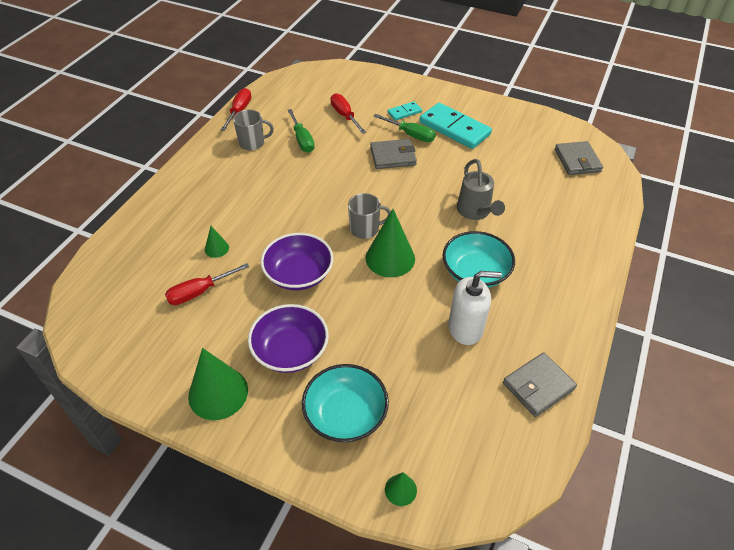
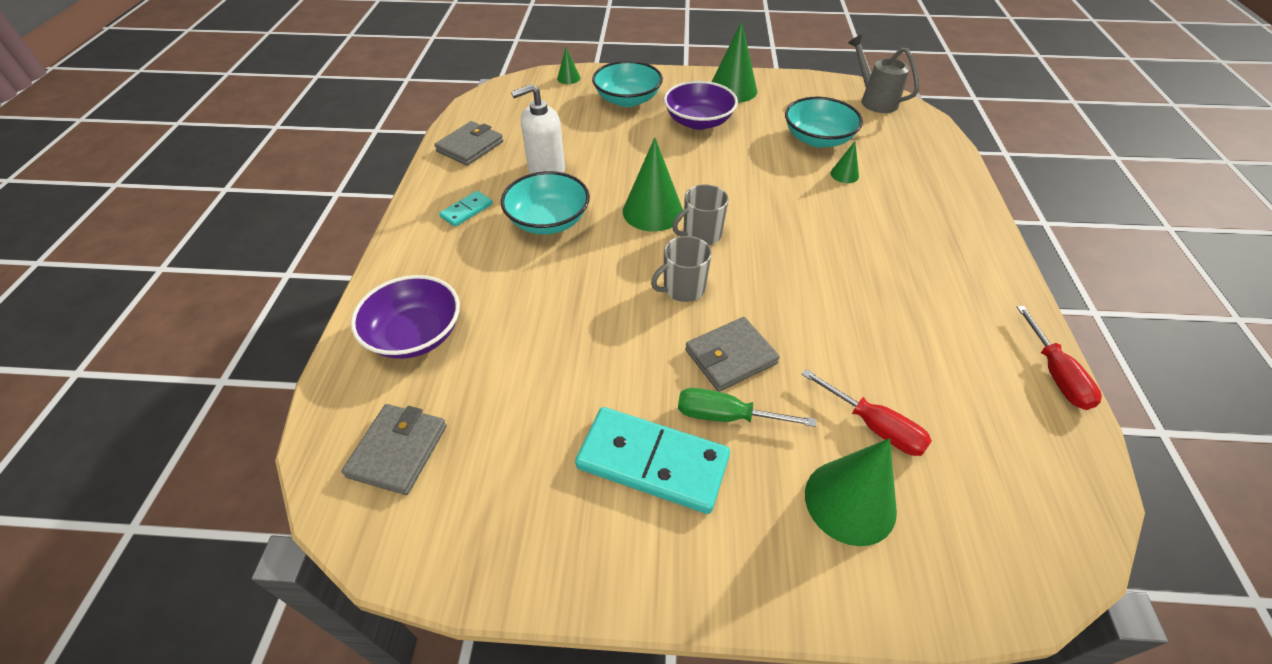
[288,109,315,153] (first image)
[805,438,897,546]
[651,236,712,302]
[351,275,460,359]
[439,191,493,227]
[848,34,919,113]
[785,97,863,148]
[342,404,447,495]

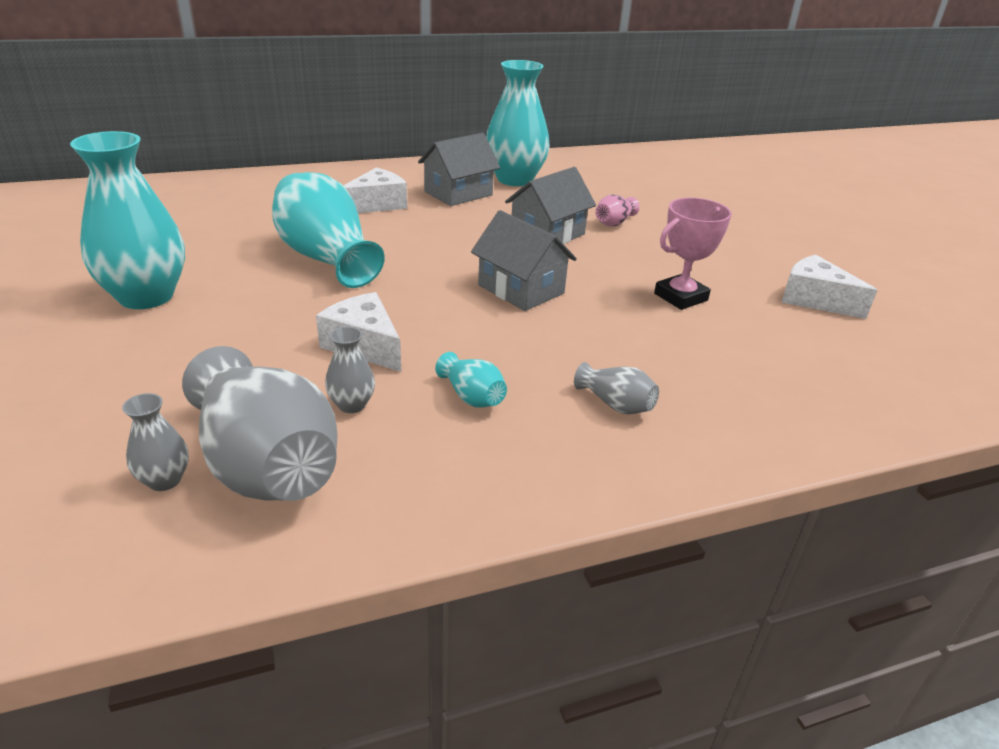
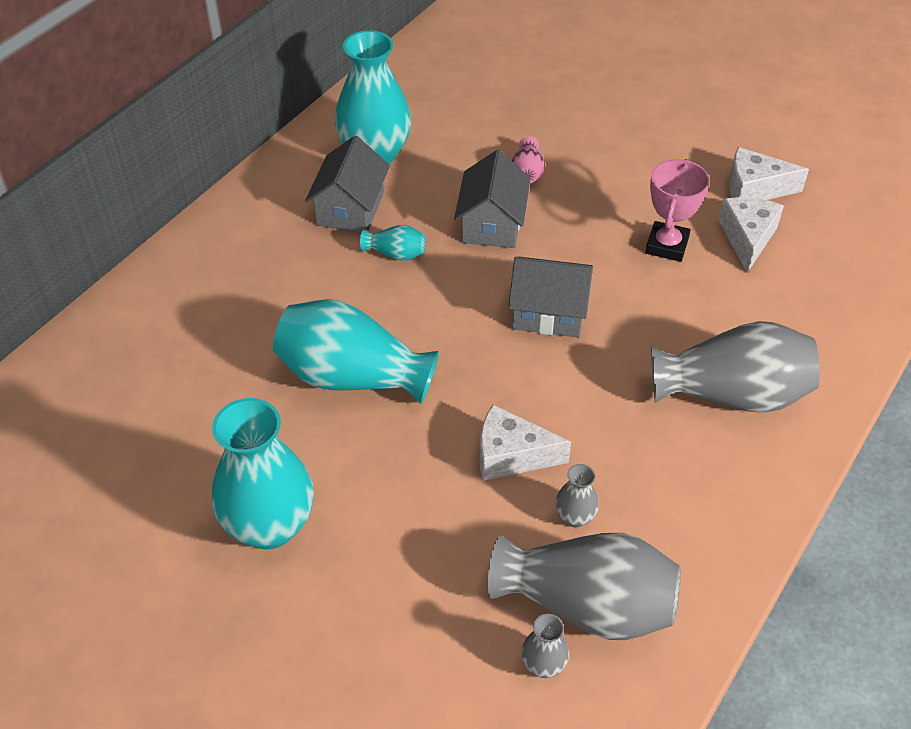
[719,197,784,273]
[360,225,426,261]
[651,321,820,413]

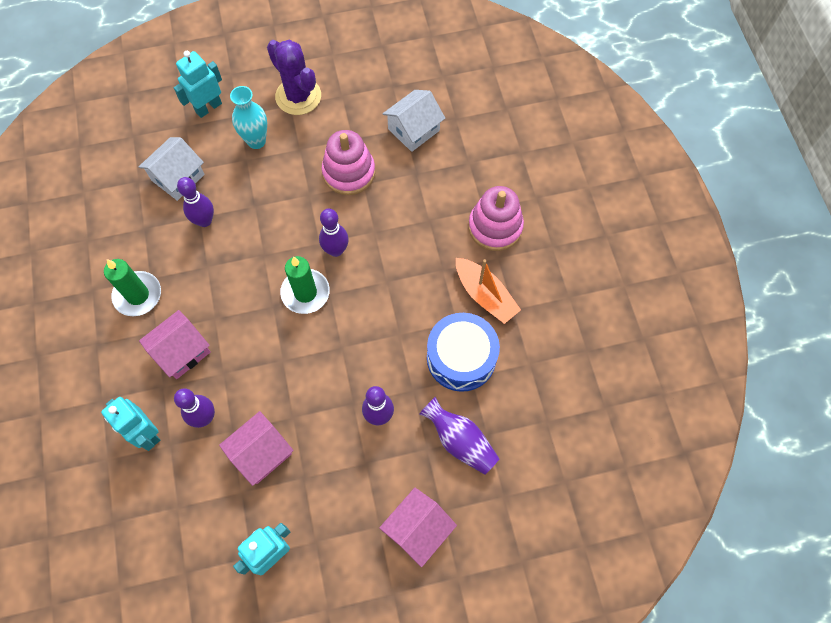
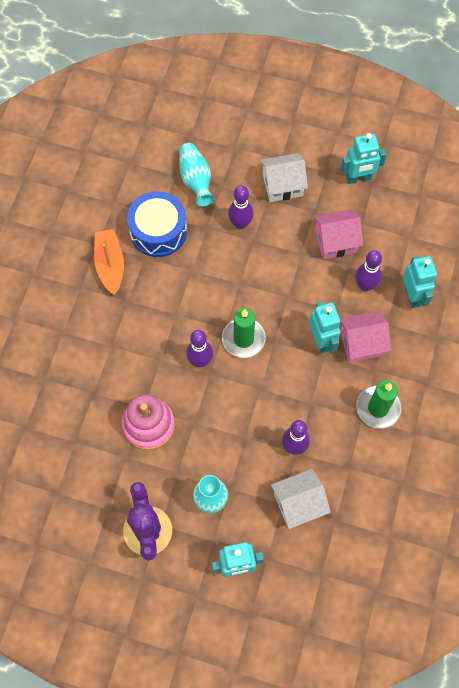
[379,488,457,567] (first image)
[468,186,524,251] (first image)
[309,301,341,353]
[260,153,308,202]
[179,143,215,207]

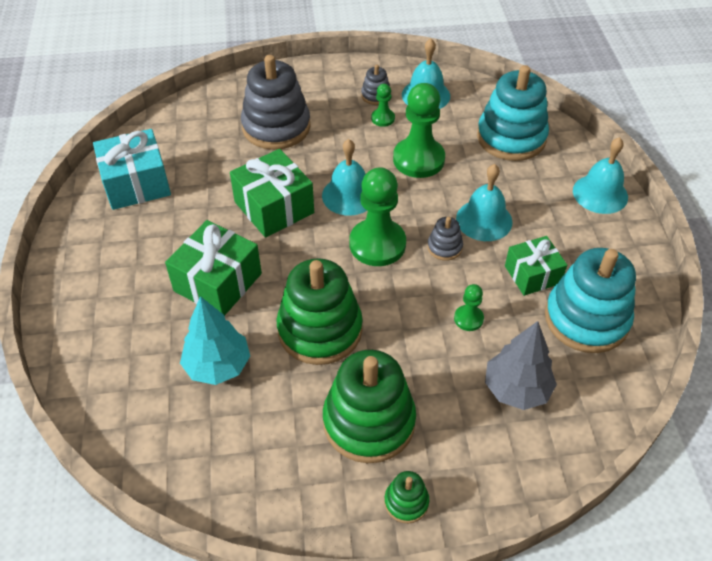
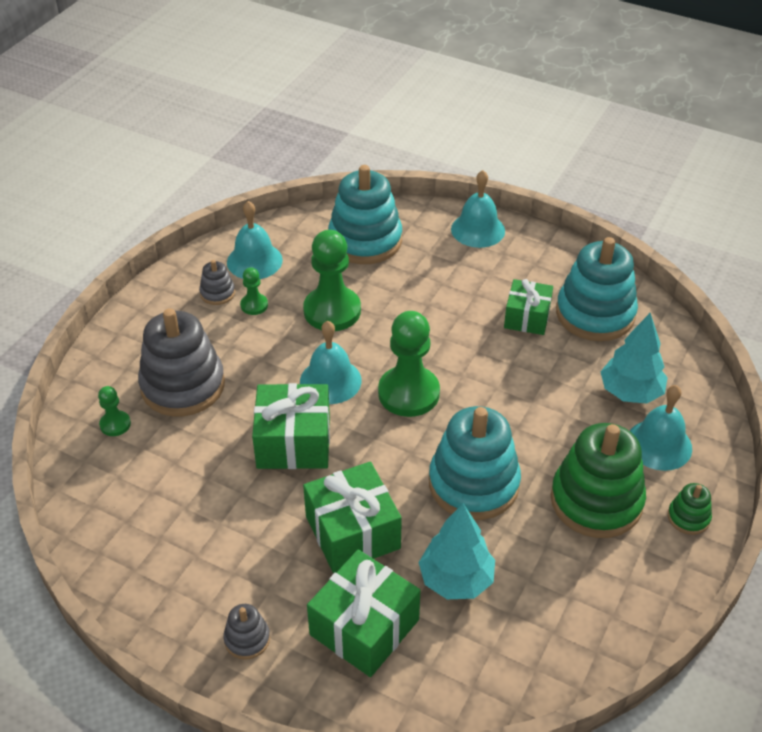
[93,129,171,210] (first image)
[307,550,421,677]
[223,604,270,660]
[98,386,131,436]
[630,385,692,471]
[429,406,521,520]
[600,313,668,404]

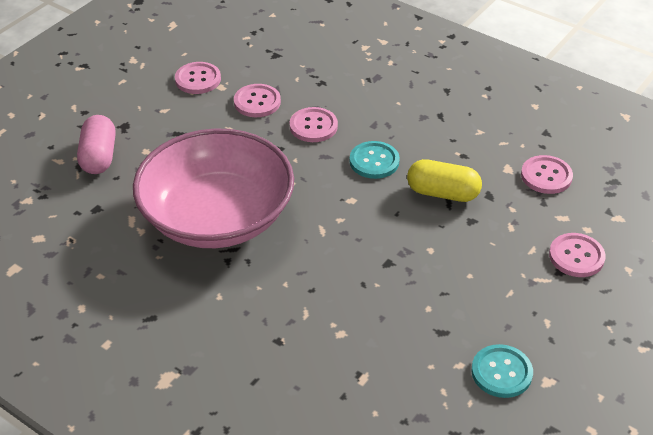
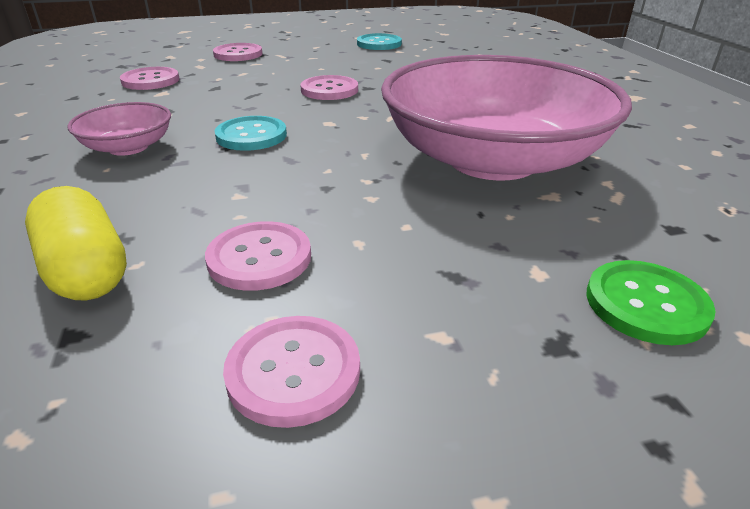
[67,102,171,156]
[300,75,358,100]
[25,186,127,300]
[587,260,716,345]

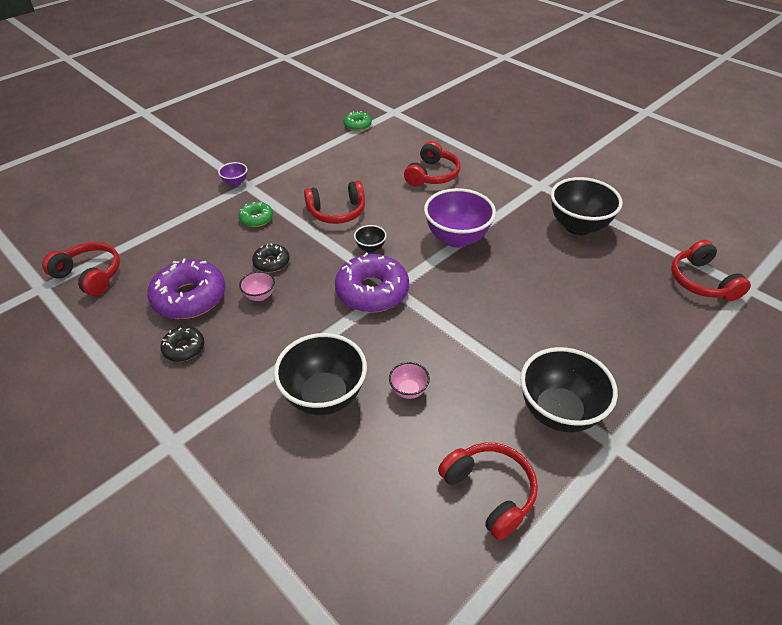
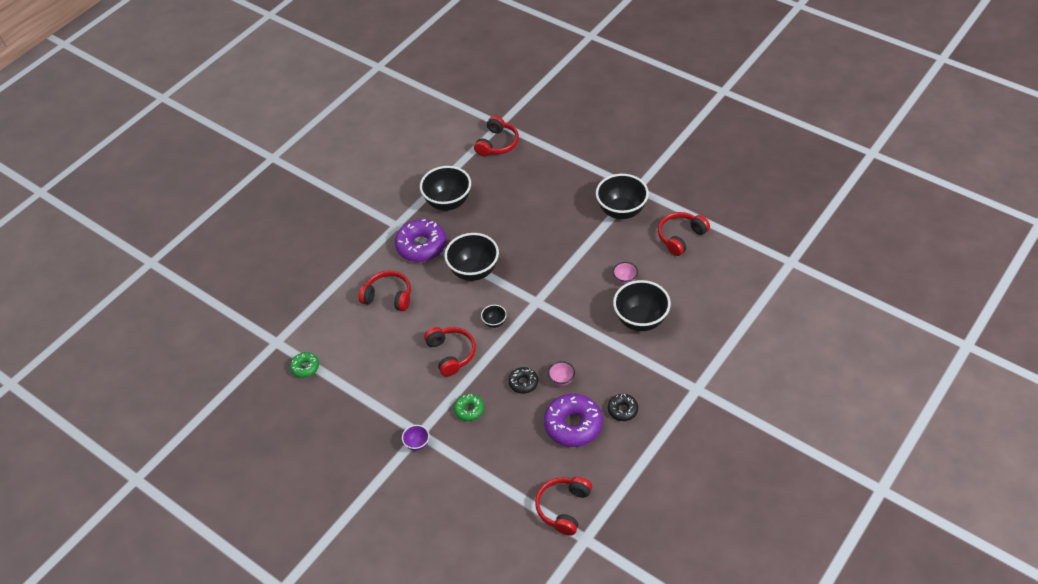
[395,219,446,262]
[444,233,499,281]
[474,116,519,156]

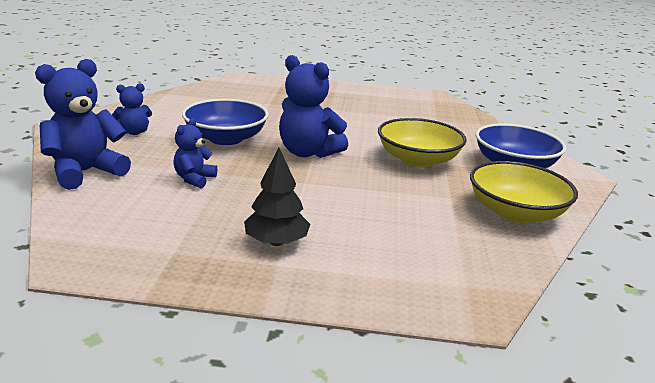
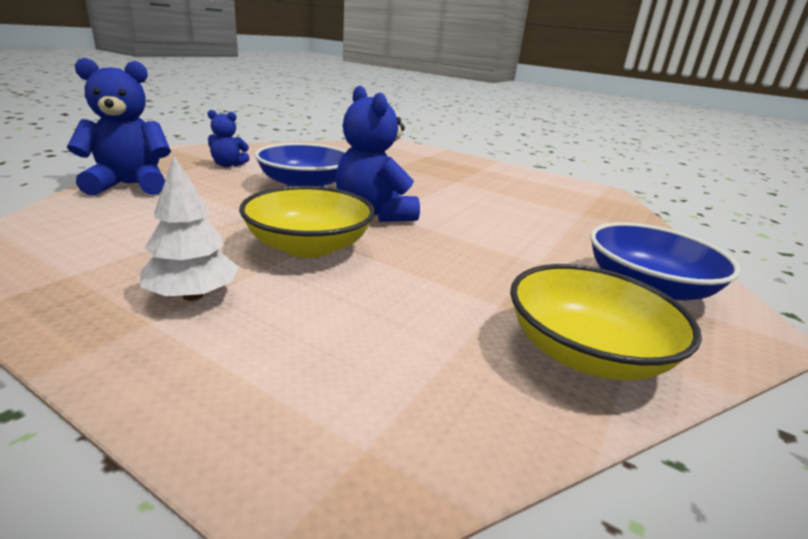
[173,118,217,188] (first image)
[239,186,375,258]
[140,156,239,301]

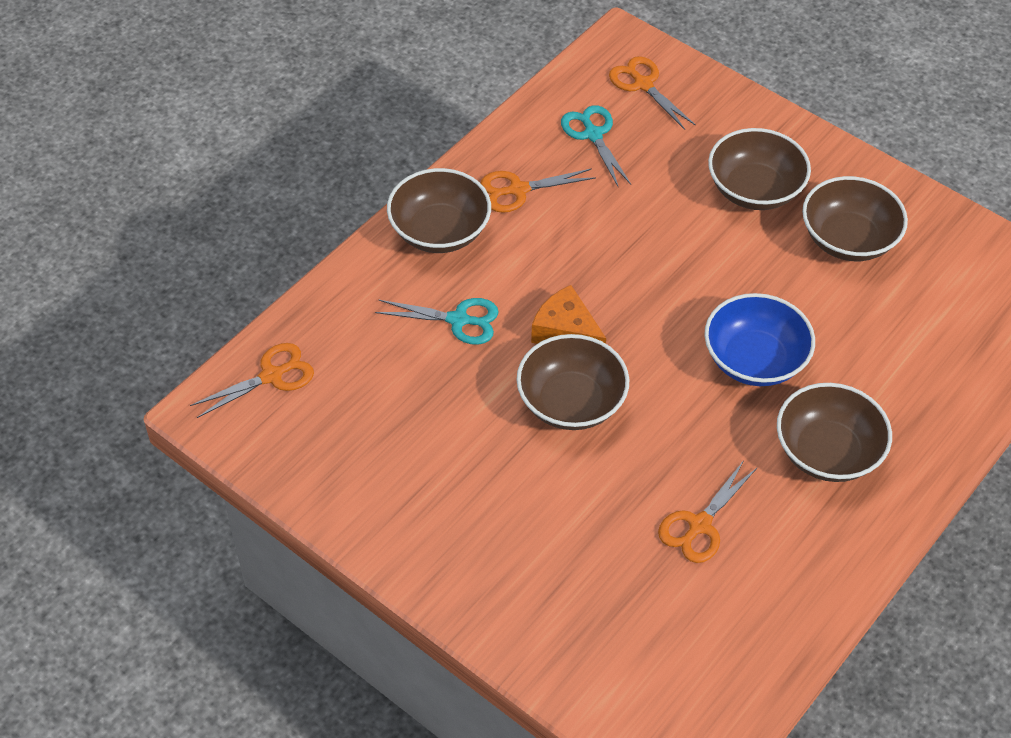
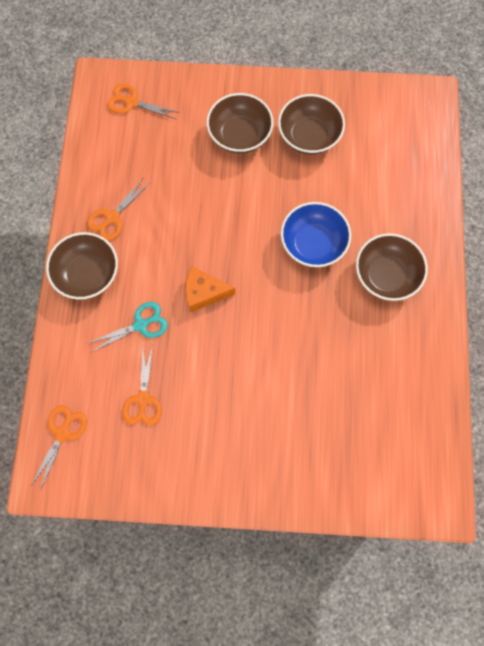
[517,334,630,430] (first image)
[561,105,631,188] (first image)
[122,345,162,426]

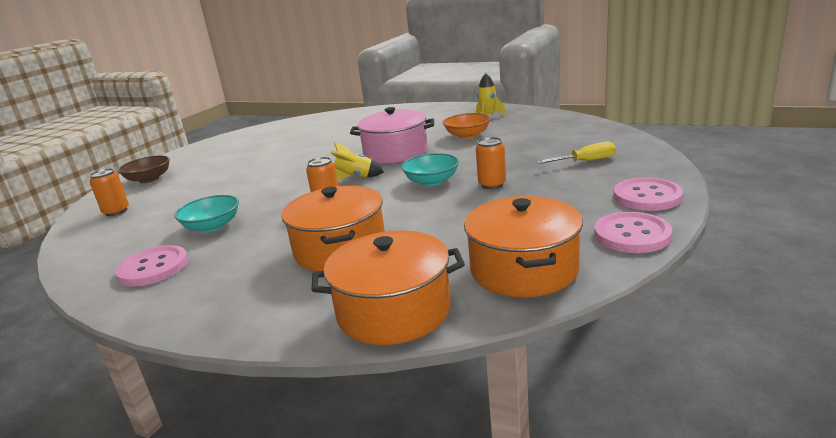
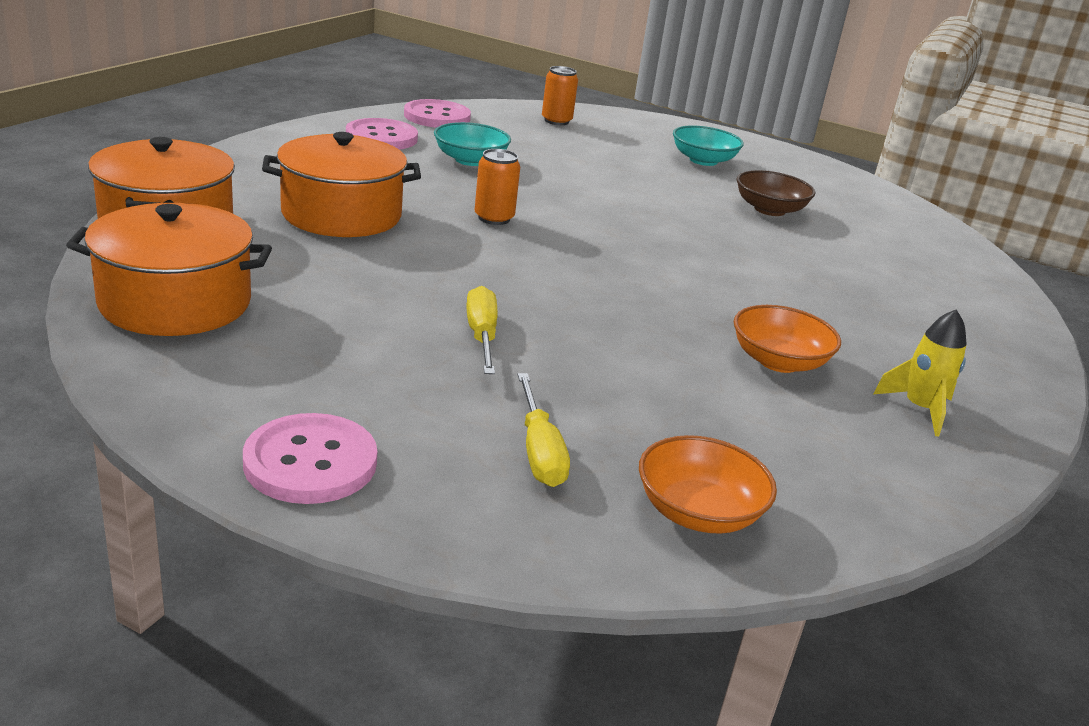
[330,142,384,180] (first image)
[350,107,434,163] (first image)
[639,435,777,534]
[737,170,815,216]
[673,125,744,166]
[404,99,471,128]
[466,286,498,374]

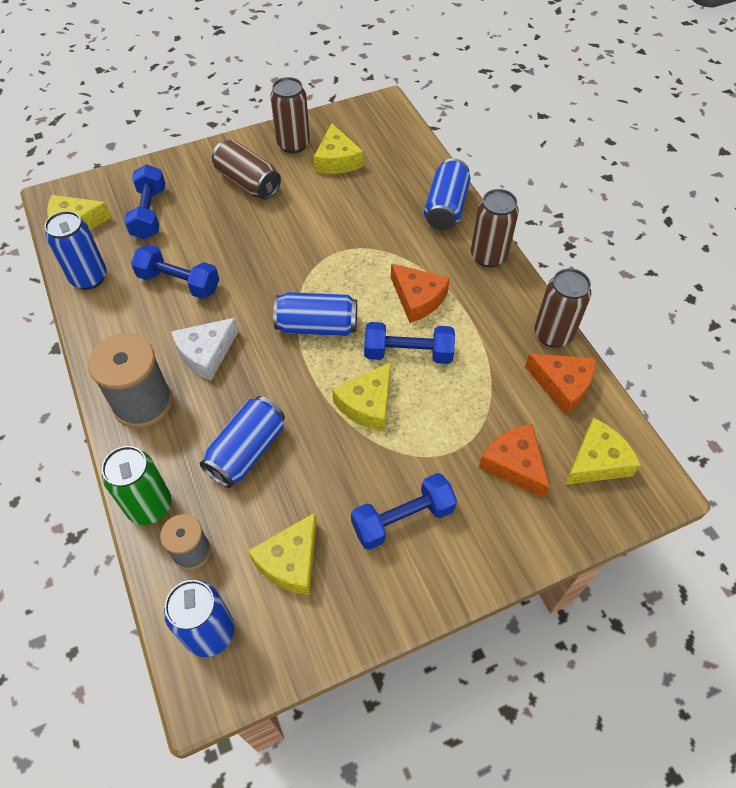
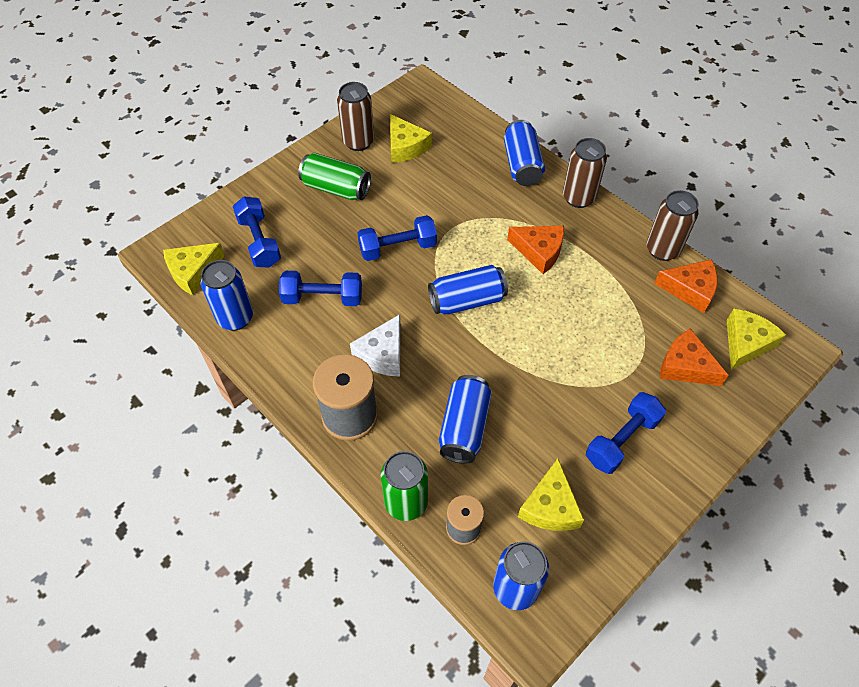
[332,362,391,431] (first image)
[358,215,437,261]
[298,153,371,200]

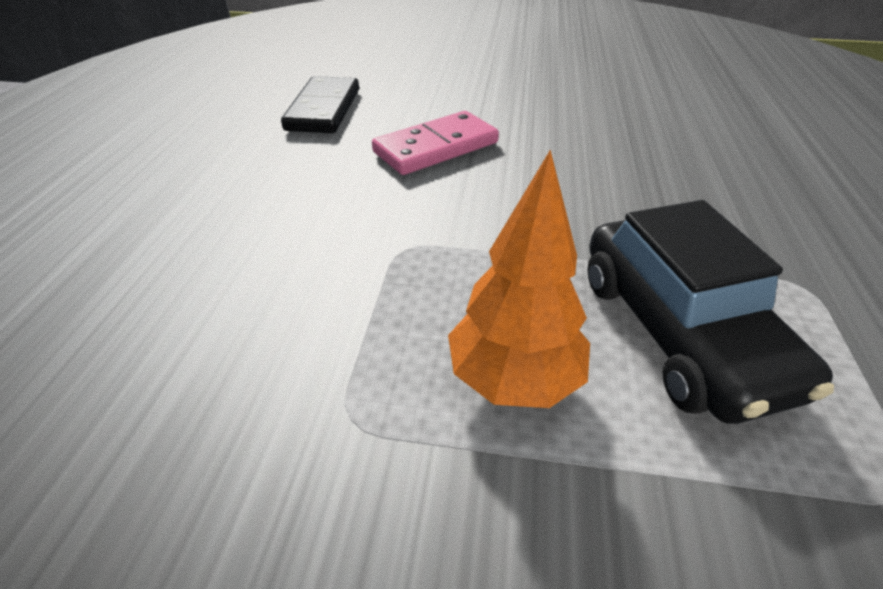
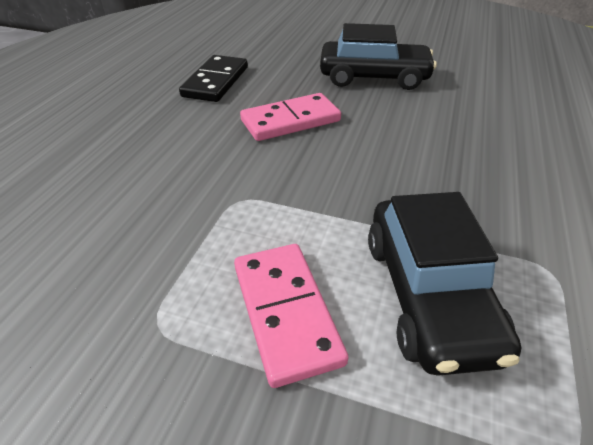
[320,23,437,90]
[234,244,348,388]

